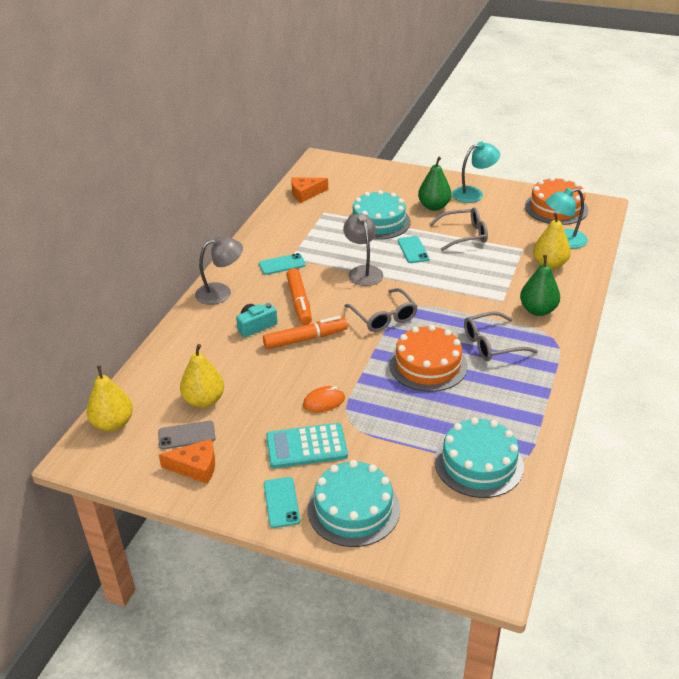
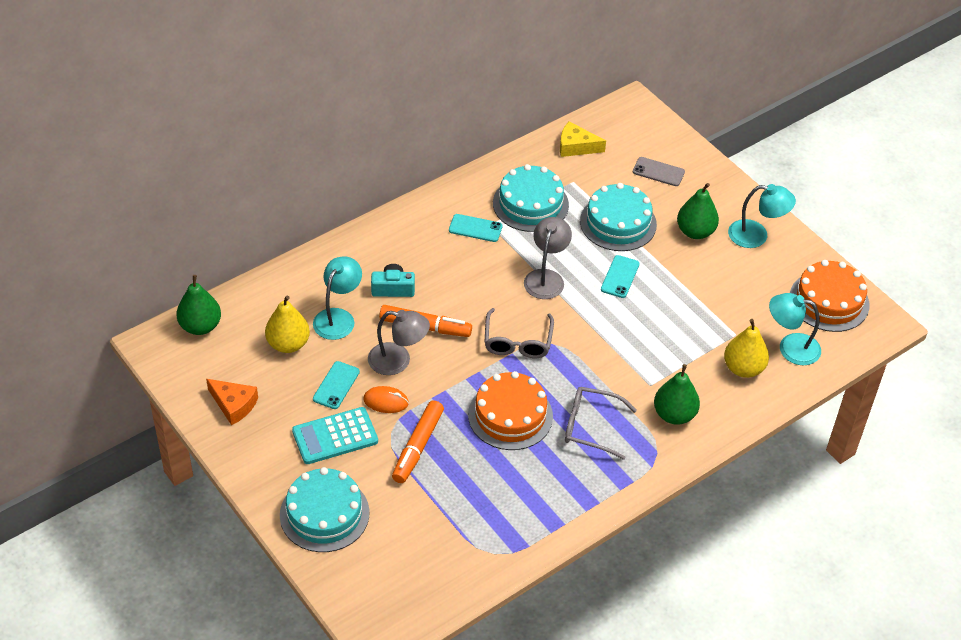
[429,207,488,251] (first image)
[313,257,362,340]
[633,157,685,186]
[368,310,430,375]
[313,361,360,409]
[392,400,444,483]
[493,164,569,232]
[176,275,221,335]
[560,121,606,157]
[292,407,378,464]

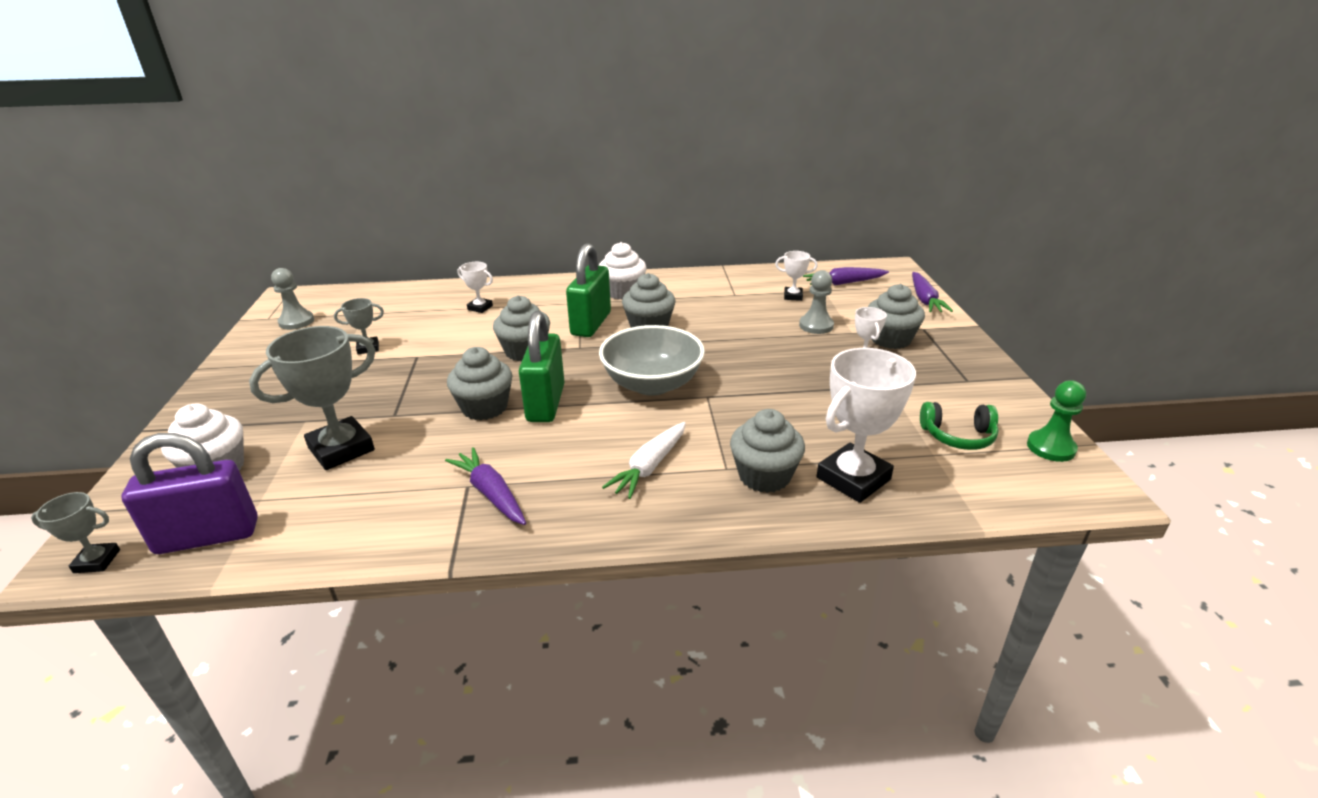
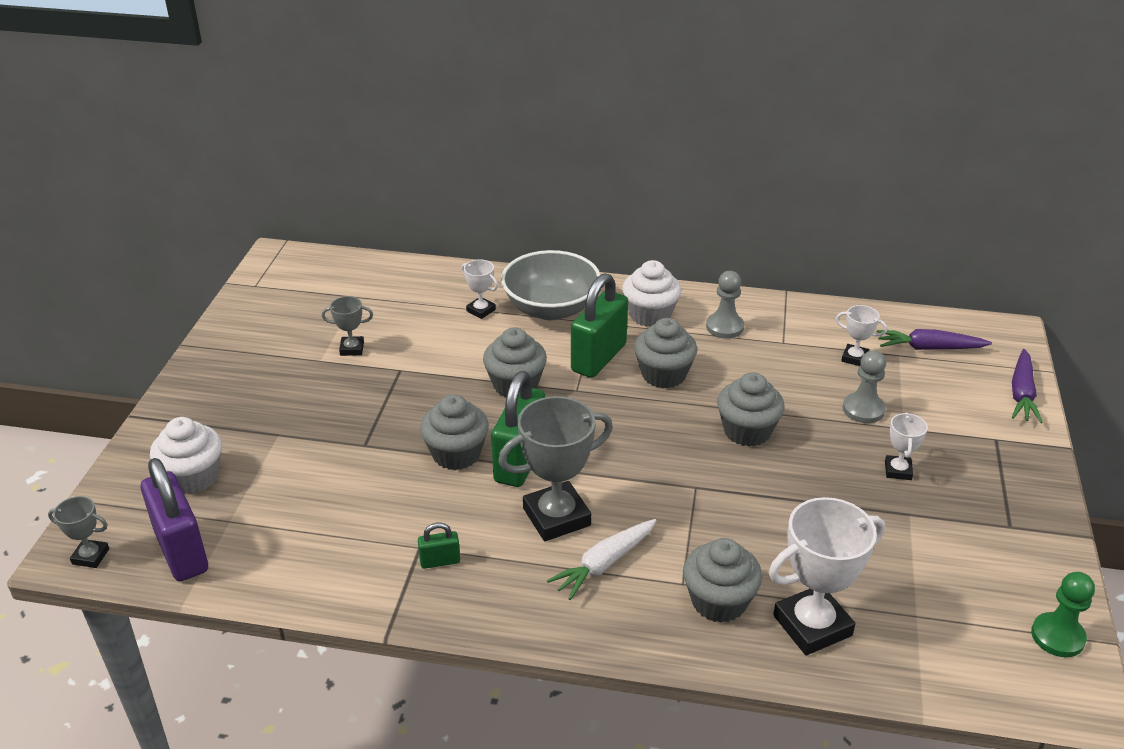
[920,402,998,450] (first image)
[498,396,613,541]
[706,271,744,339]
[501,250,600,320]
[717,372,785,447]
[418,522,460,569]
[140,458,208,581]

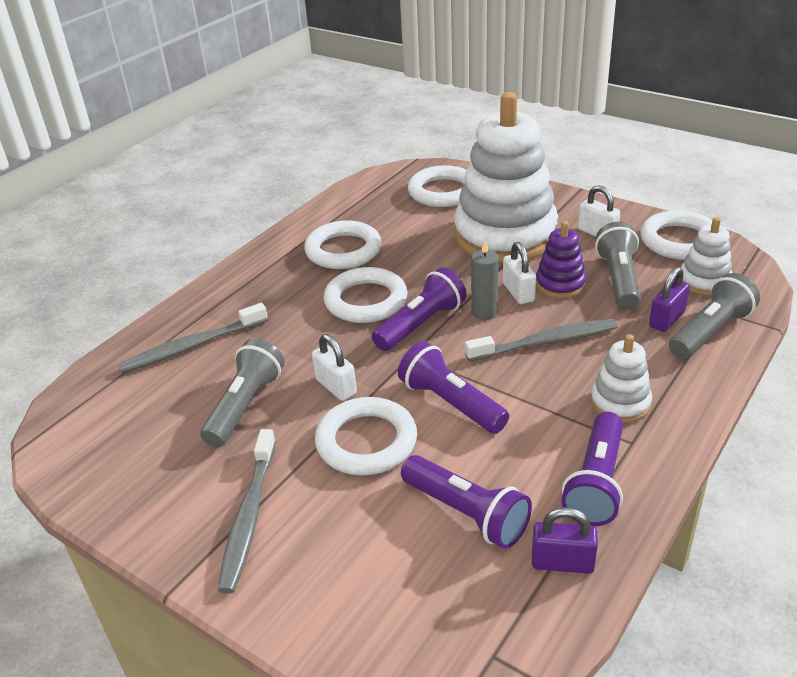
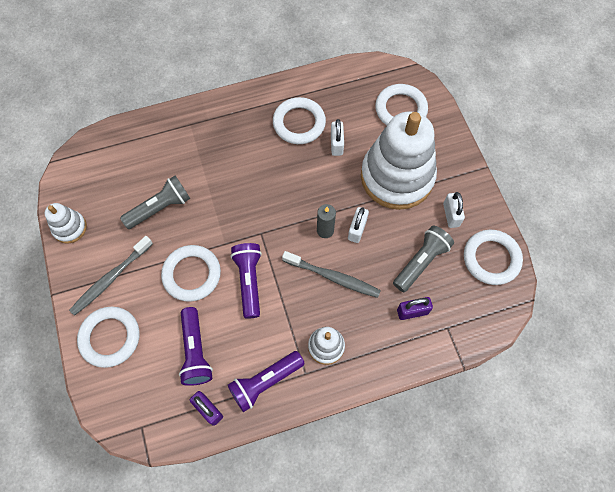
[118,303,268,373] (first image)
[372,267,466,351] (first image)
[536,221,586,298] (first image)
[669,273,760,359] (first image)
[331,119,344,156]
[77,307,140,368]
[45,203,87,244]

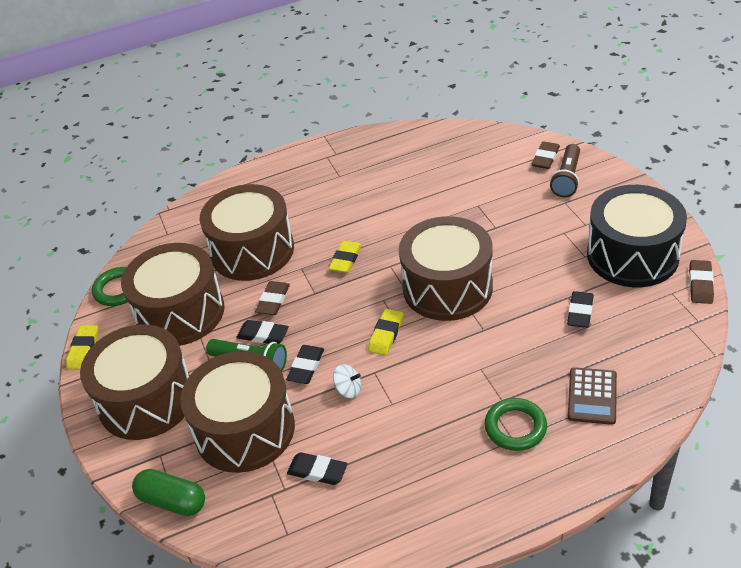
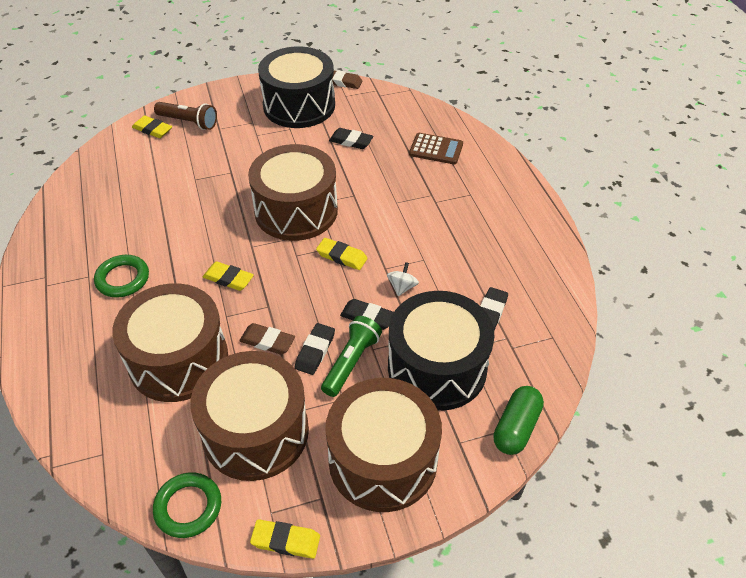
[94,255,149,298]
[388,291,494,411]
[132,116,172,138]

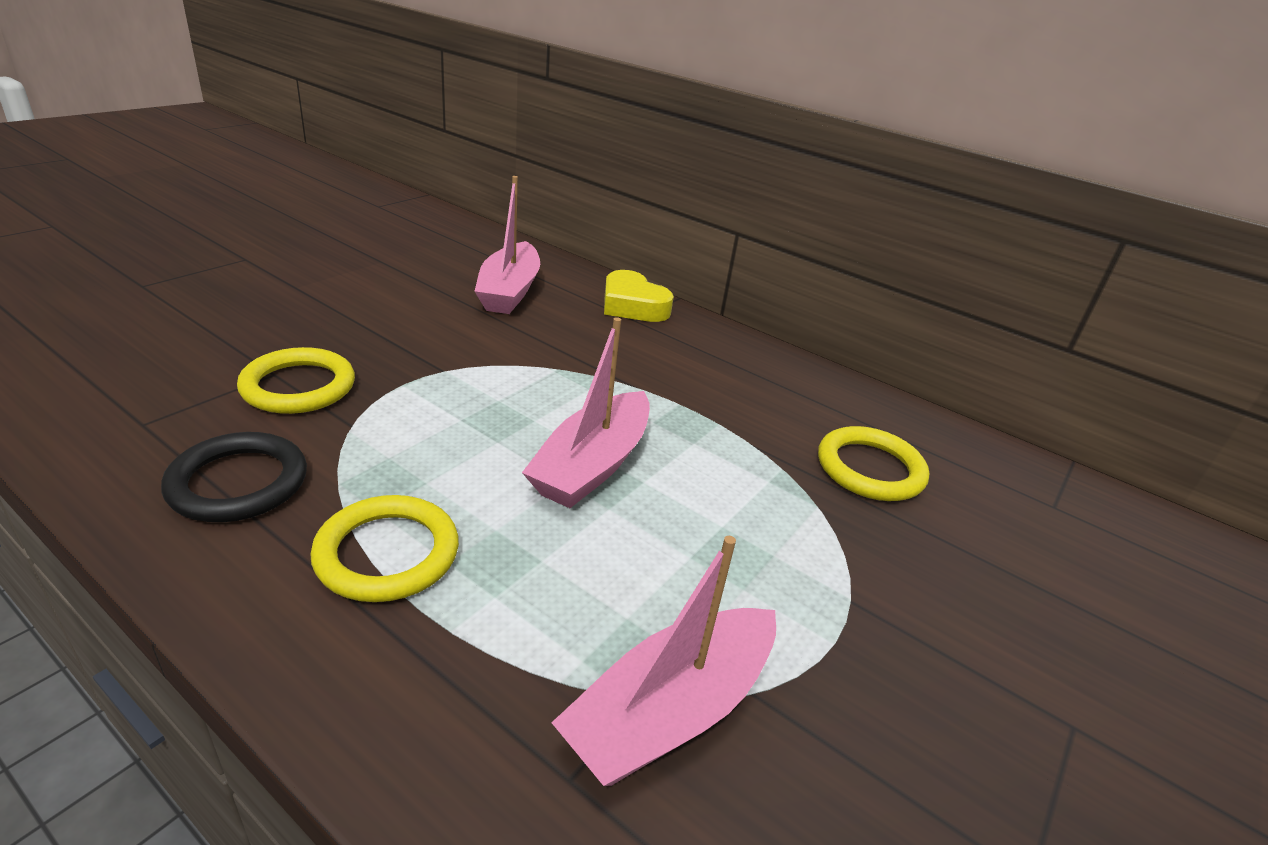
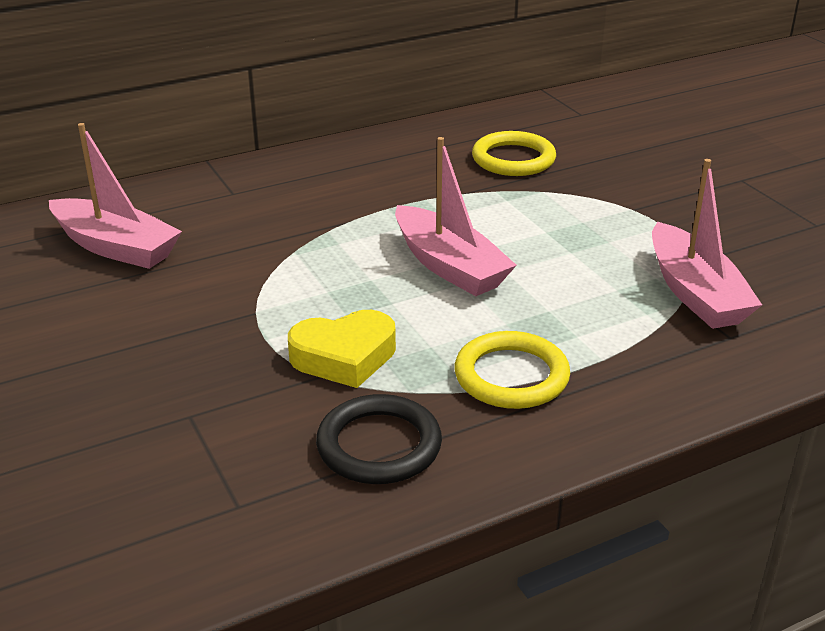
[237,347,355,414] (first image)
[288,310,396,388]

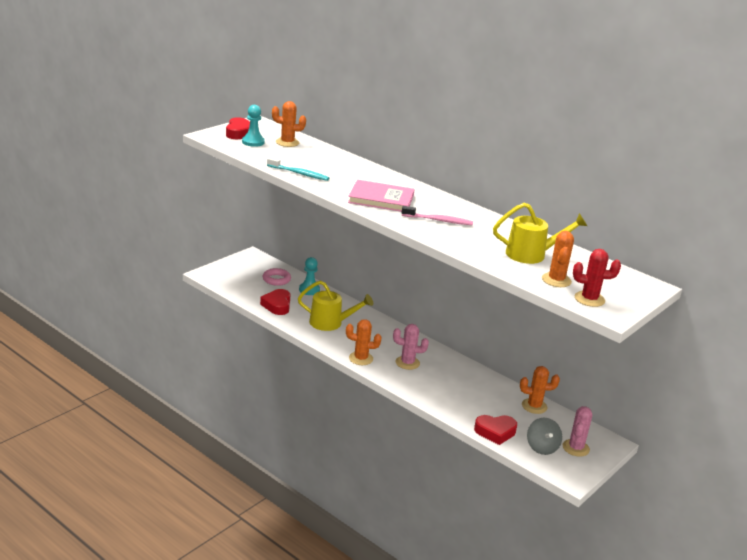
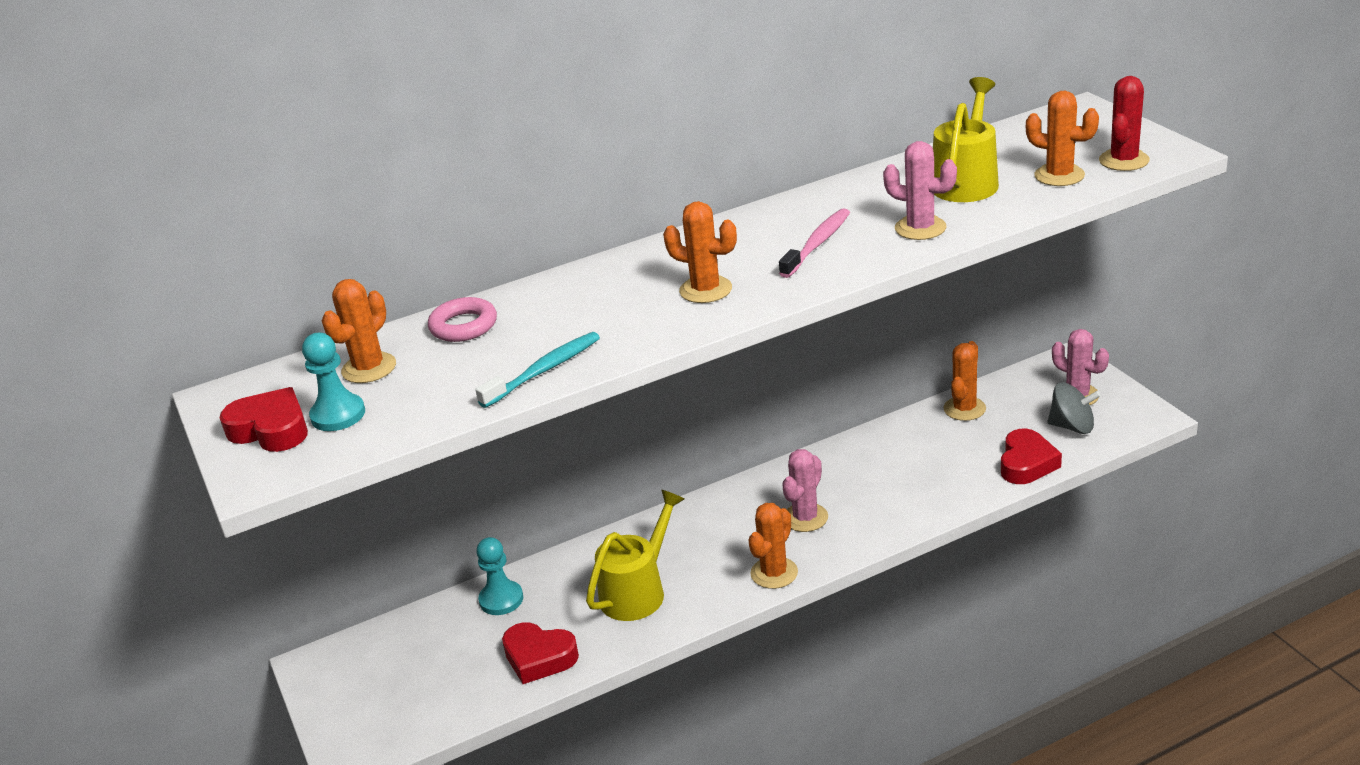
[883,141,957,240]
[428,297,497,342]
[663,201,737,303]

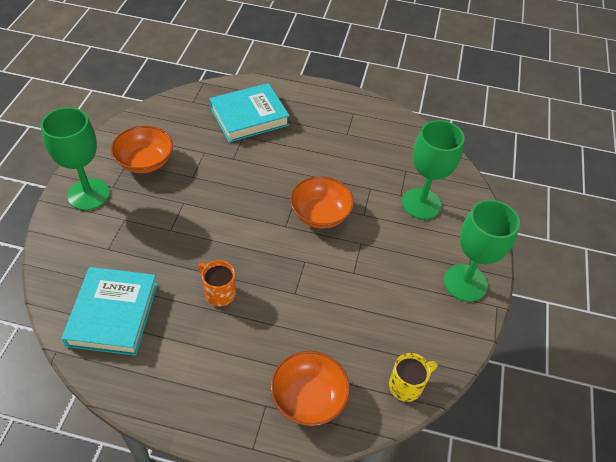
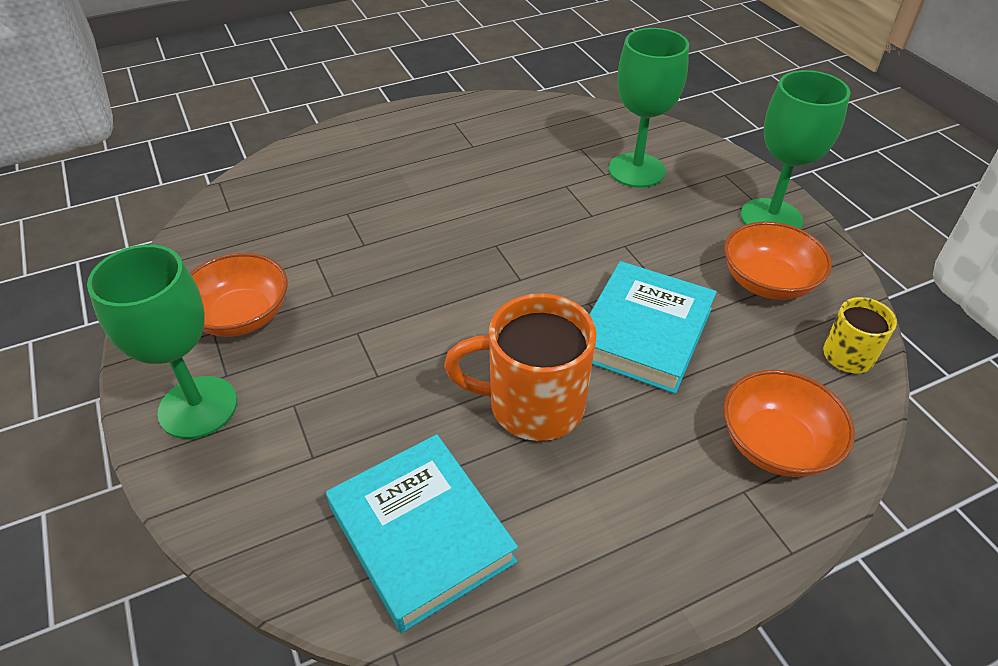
[589,261,717,394]
[724,221,832,300]
[444,293,597,441]

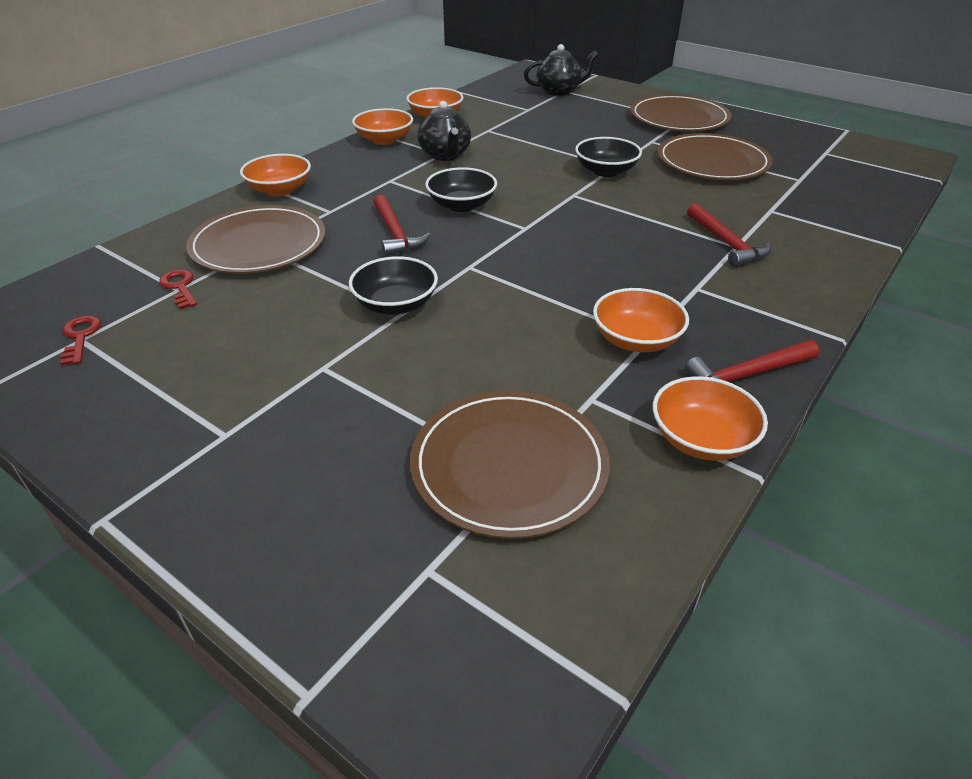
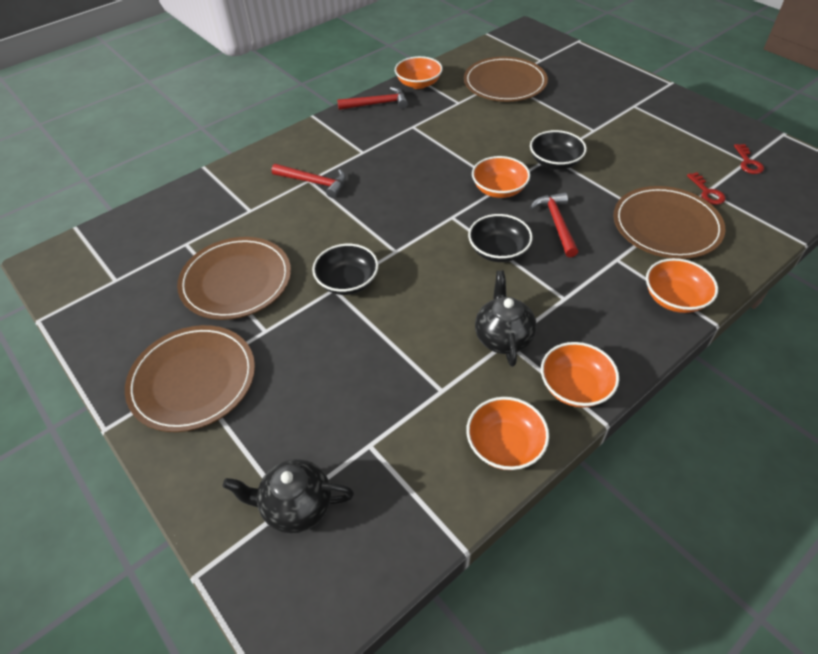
[472,156,530,198]
[272,164,346,198]

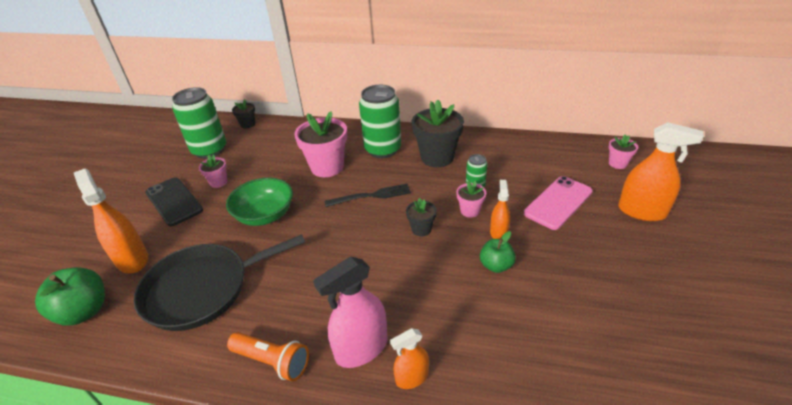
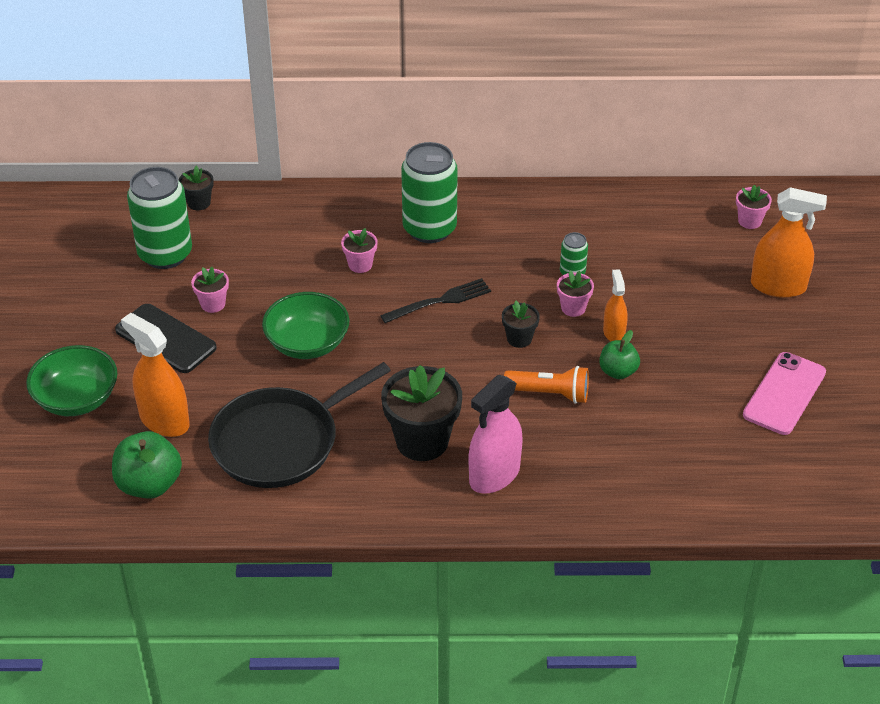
[390,328,429,389] (first image)
[26,345,118,416]
[504,366,589,404]
[381,365,462,461]
[743,352,826,435]
[341,228,377,273]

